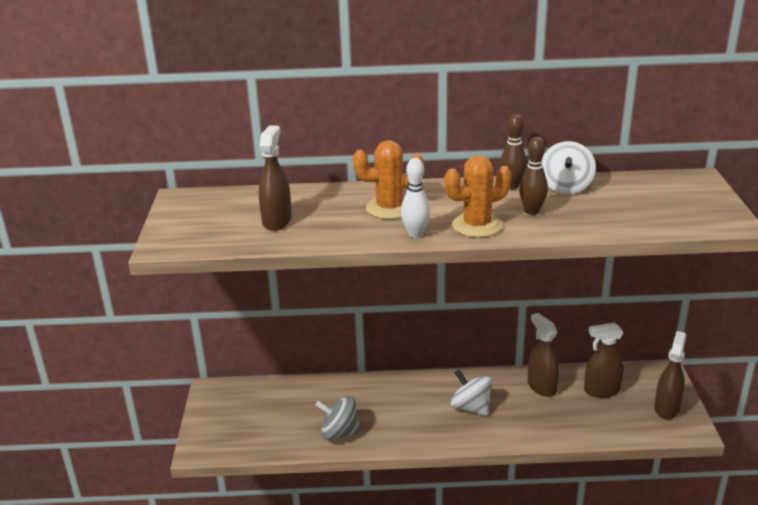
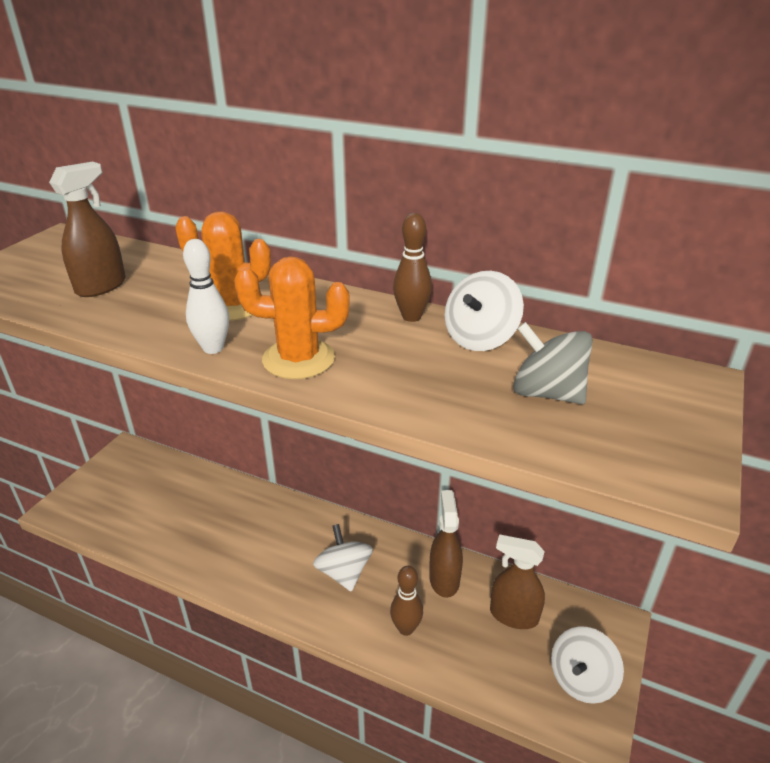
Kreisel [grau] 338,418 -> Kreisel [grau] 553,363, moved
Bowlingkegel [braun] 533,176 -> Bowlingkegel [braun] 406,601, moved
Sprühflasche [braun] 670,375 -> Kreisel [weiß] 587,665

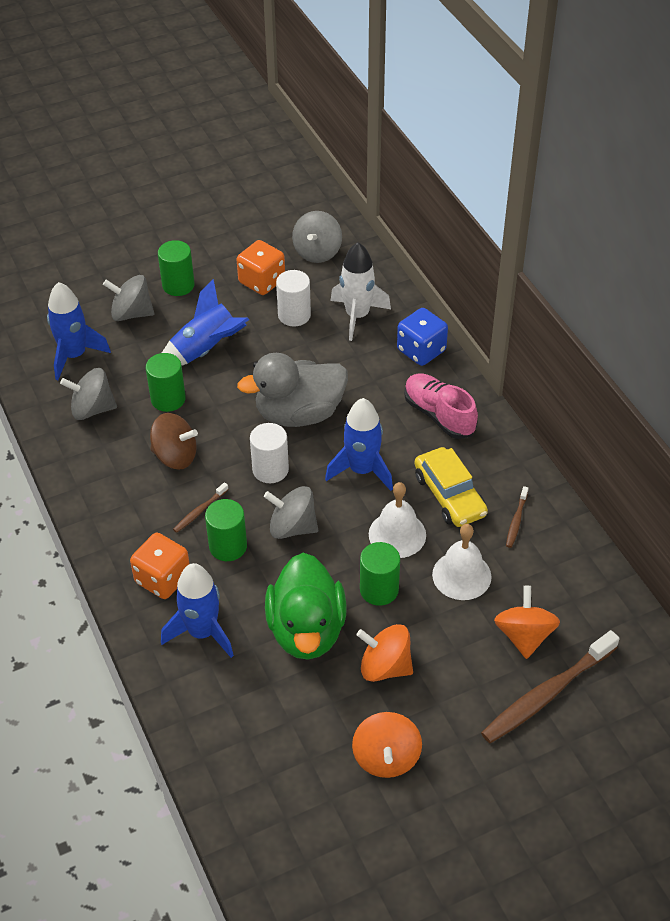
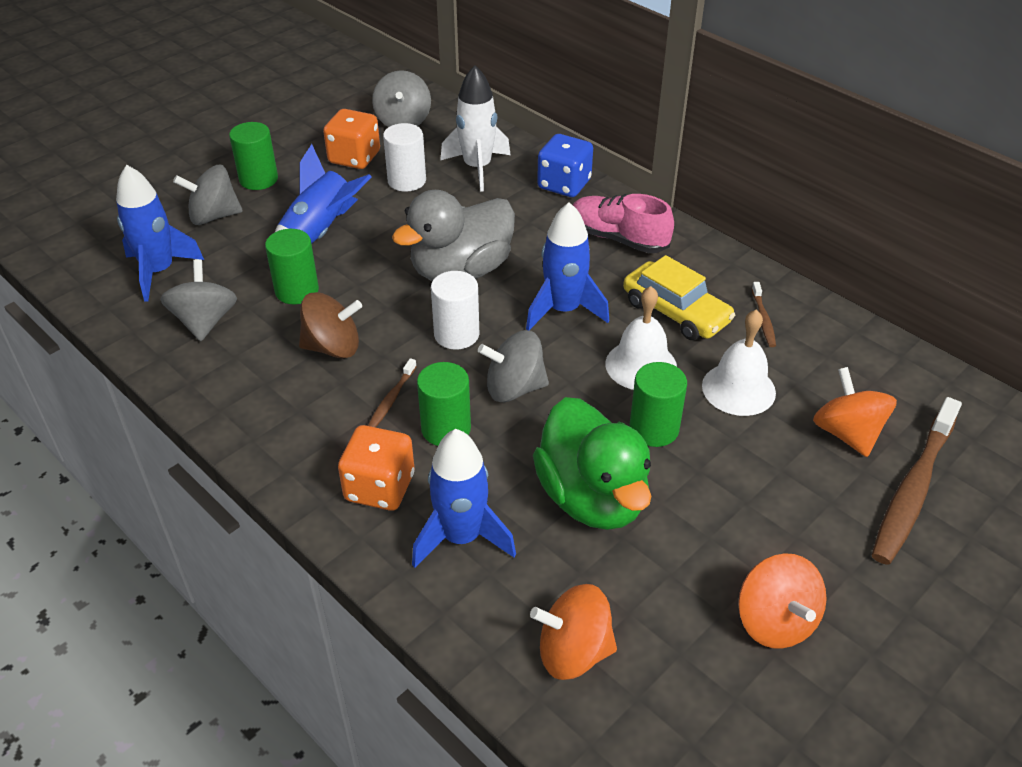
Kreisel [grau] 88,394 -> Kreisel [grau] 198,300, 105 degrees clockwise
Kreisel [orange] 385,653 -> Kreisel [orange] 573,632, moved

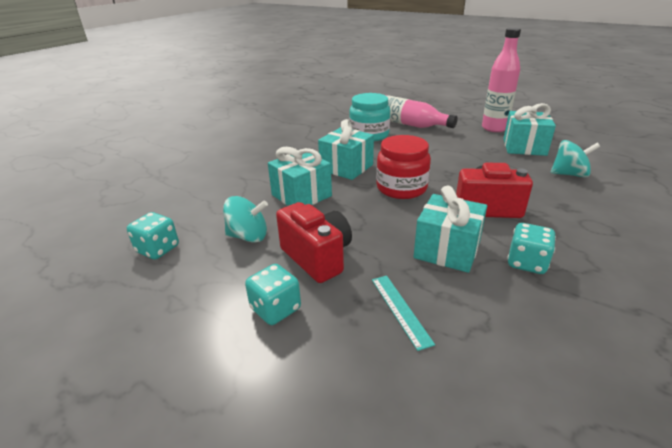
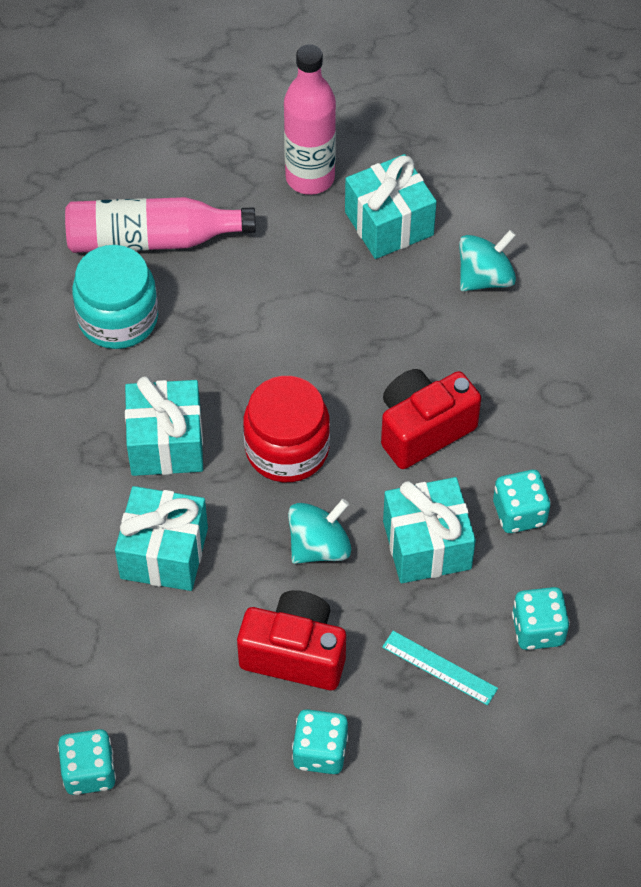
Kreisel [türkis] 245,219 -> Kreisel [türkis] 319,531, moved
none -> Spielwürfel [türkis] 541,618

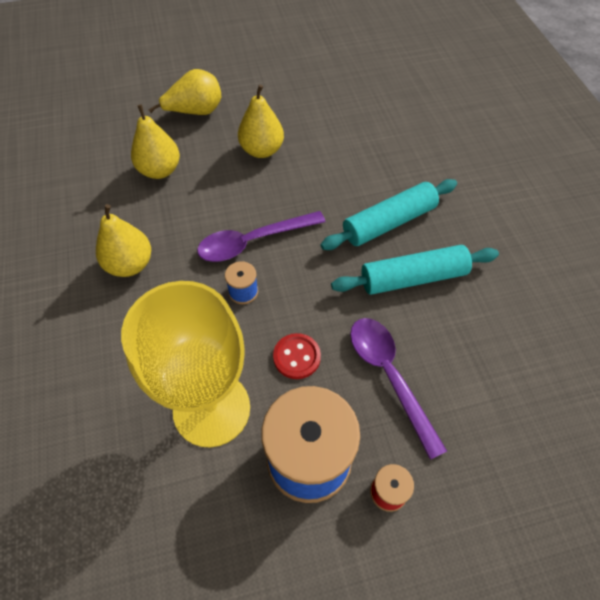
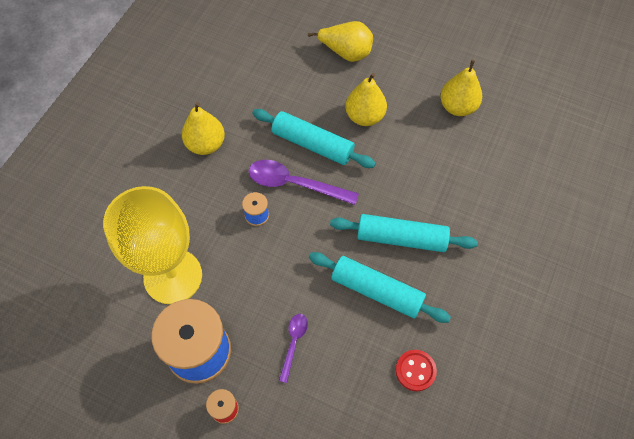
Birne [gelb] 155,141 -> Birne [gelb] 461,88, moved
Knopf [rot] 297,356 -> Knopf [rot] 416,370, moved
Löffel [lila] 398,389 -> Löffel [lila] 293,348, x0.55
none -> Nudelholz [türkis] 314,138

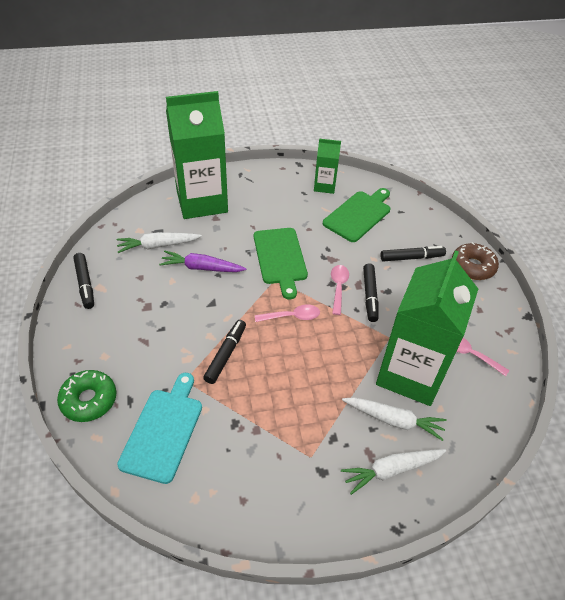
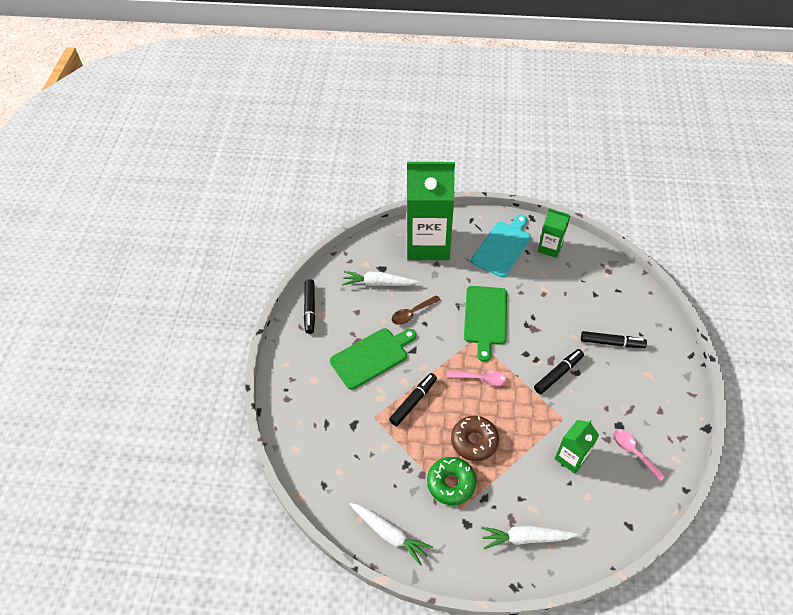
Donut [grün] 87,396 -> Donut [grün] 452,481, moved
Schneidebrett [türkis] 159,428 -> Schneidebrett [türkis] 501,245, moved
Karotte [lila] 202,261 -> Löffel [braun] 416,310
Schneidebrett [grün] 356,215 -> Schneidebrett [grün] 373,359, moved
Löffel [rosa] 340,290 -> none
Karotte [weiß] 394,419 -> Karotte [weiß] 391,534, moved
Filzstift [schwarz] 371,292 -> Filzstift [schwarz] 559,371, 150 degrees counterclockwise
Getränkekarton [grün] 427,328 -> Getränkekarton [grün] 577,447, x0.48
Donut [braun] 475,261 -> Donut [braun] 475,438, moved

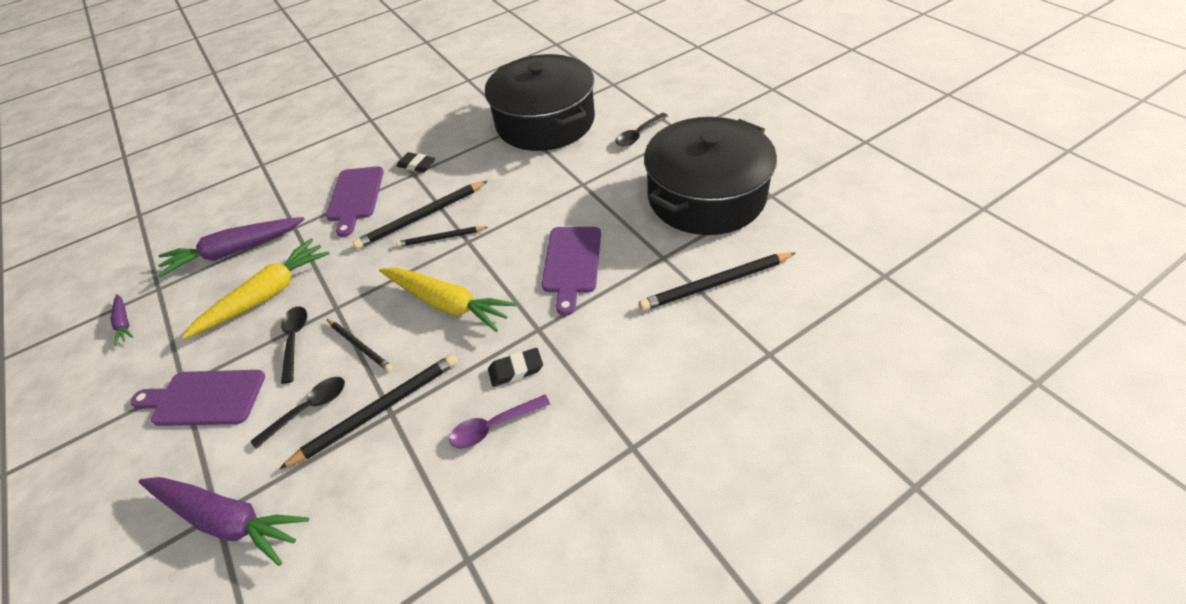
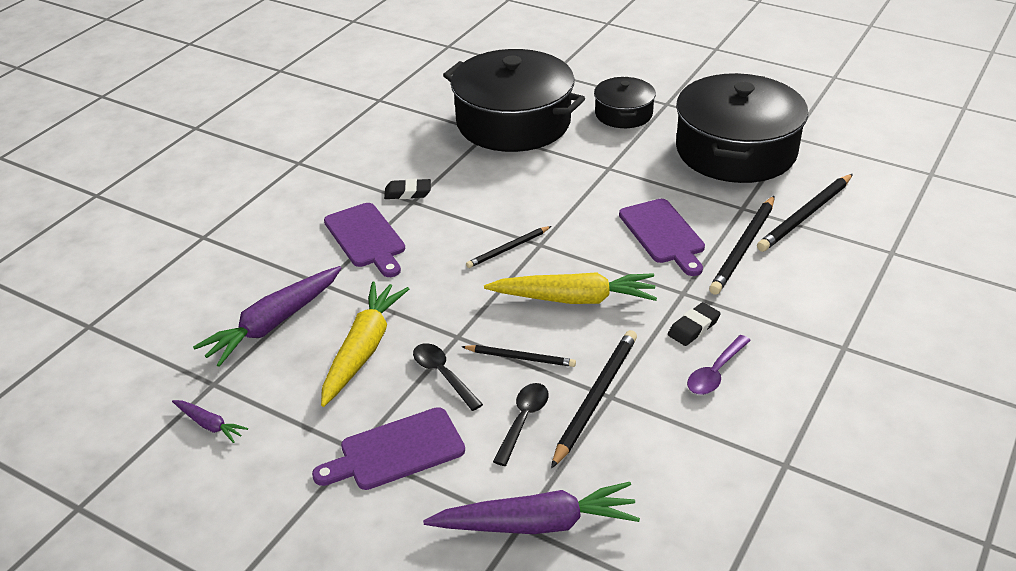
Bleistift [schwarz] 419,215 -> Bleistift [schwarz] 741,245, moved
Löffel [schwarz] 641,130 -> Kochtopf [schwarz] 625,102

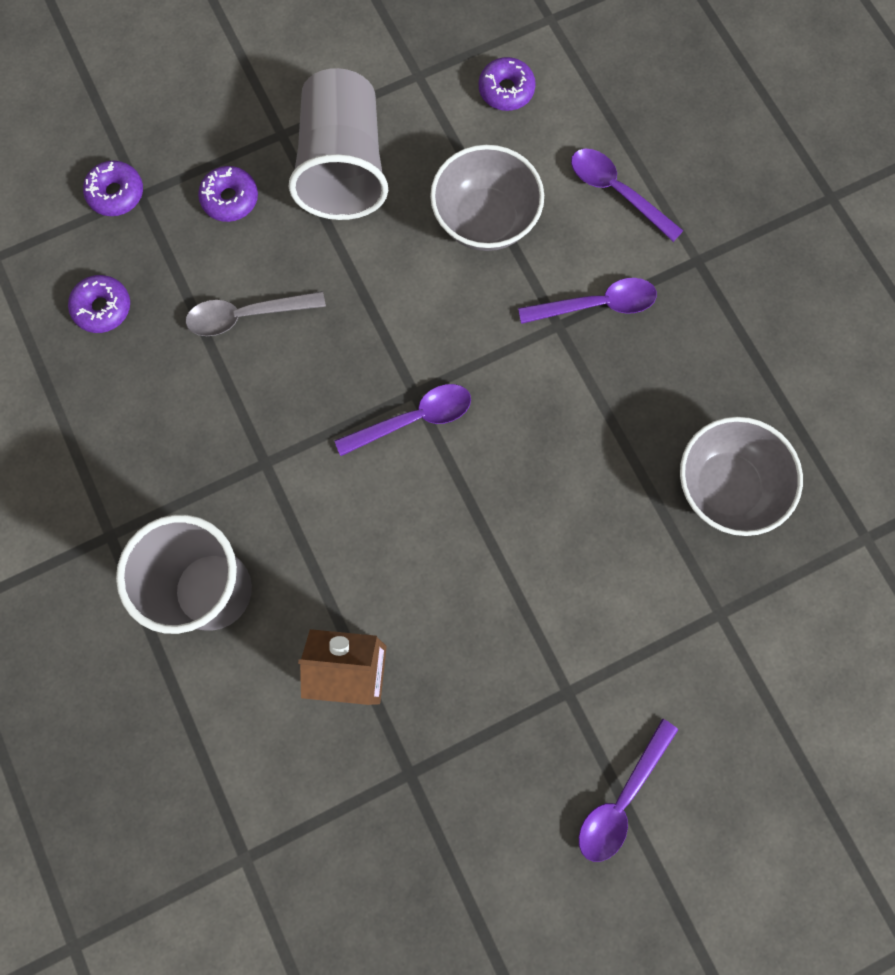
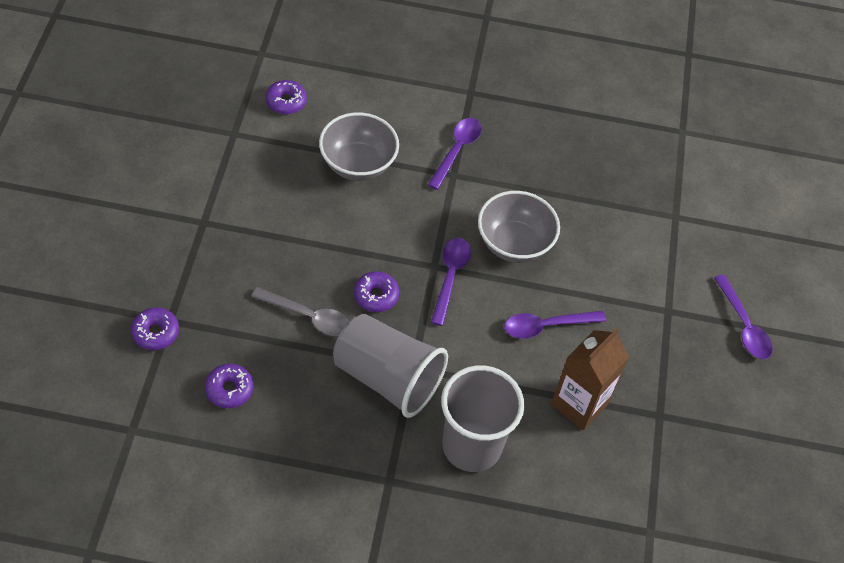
Löffel [grau] 256,313 -> Löffel [grau] 300,311, 90 degrees counterclockwise
Donut [lila] 228,194 -> Donut [lila] 376,291, moved
Becher [grau] 338,144 -> Becher [grau] 390,366, moved
Löffel [lila] 627,195 -> Löffel [lila] 555,325, moved
Schüssel [grau] 741,476 -> Schüssel [grau] 519,227, moved

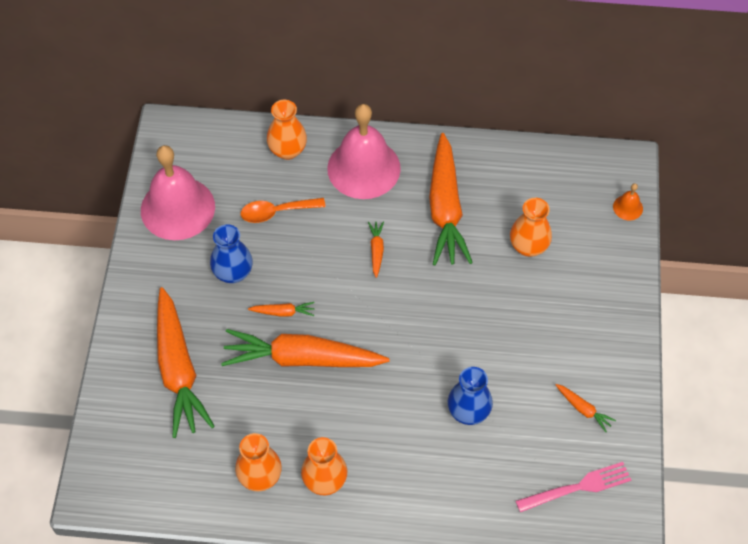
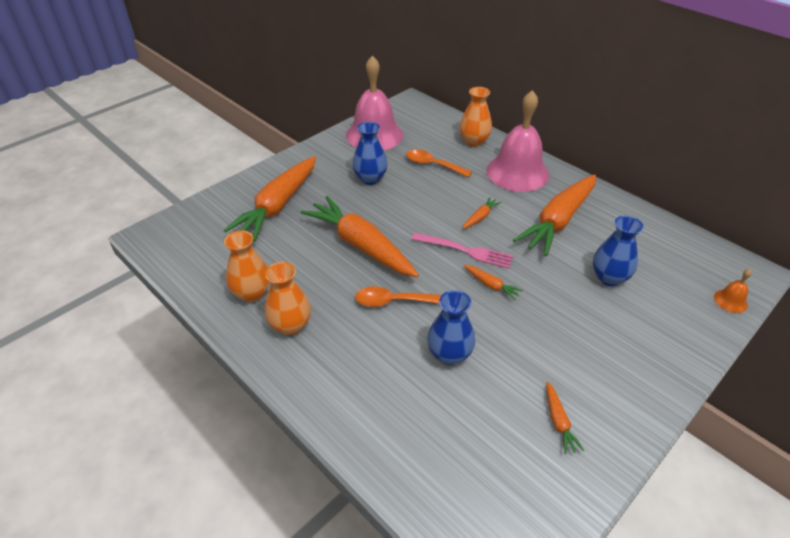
Karotte [orange] 281,309 -> Karotte [orange] 493,282, moved
Vase [orange] 531,227 -> Vase [blau] 618,251
Gabel [rosa] 573,487 -> Gabel [rosa] 462,251, moved
none -> Löffel [orange] 398,296

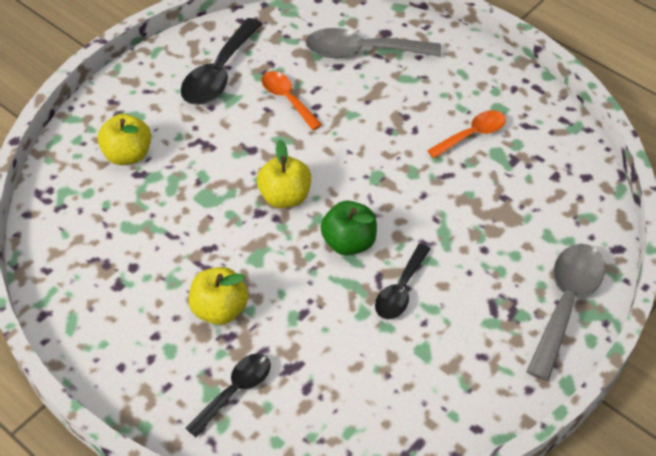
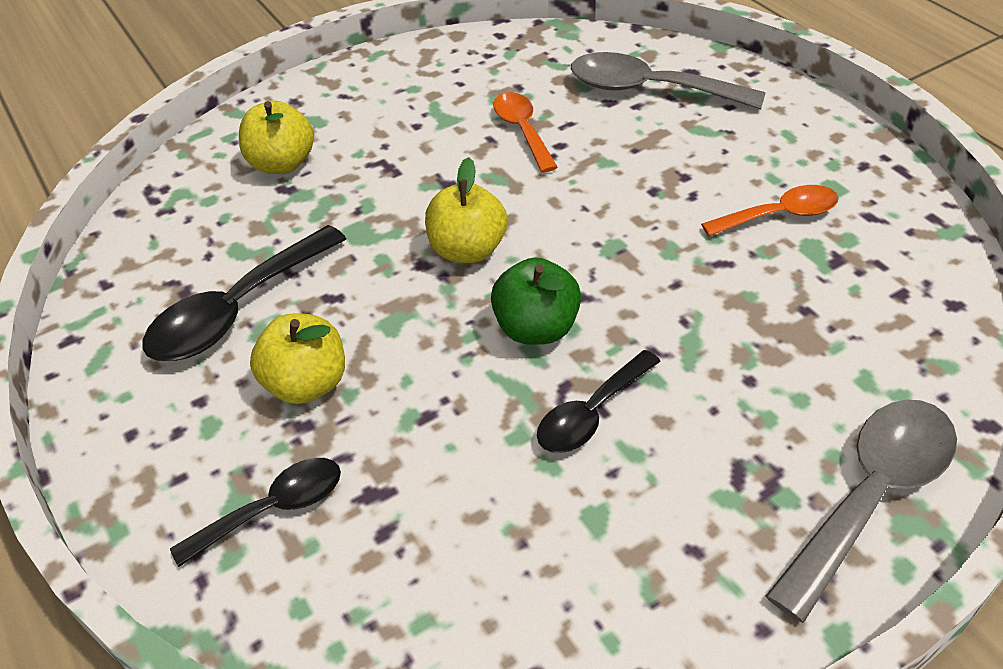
Löffel [schwarz] 221,61 -> Löffel [schwarz] 244,293, moved

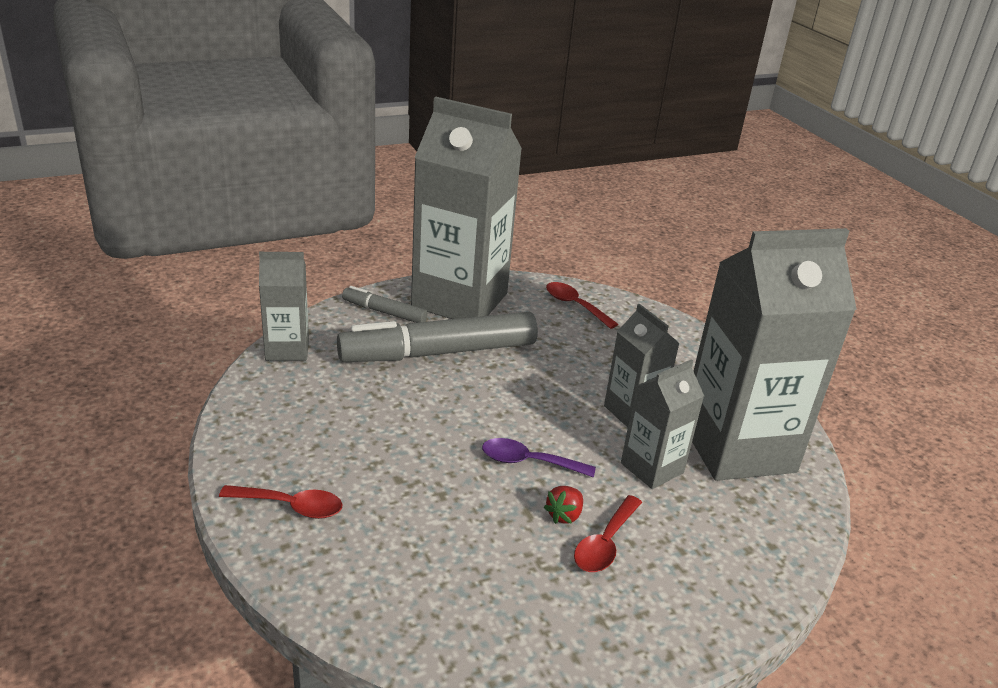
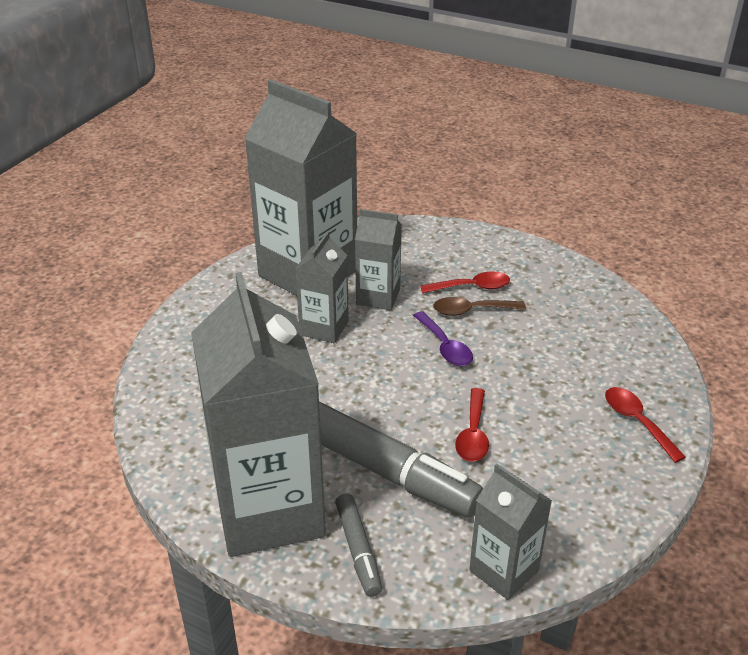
Erdbeere [rot] 563,505 -> Löffel [braun] 479,306
Löffel [rot] 582,305 -> Löffel [rot] 472,425, moved

